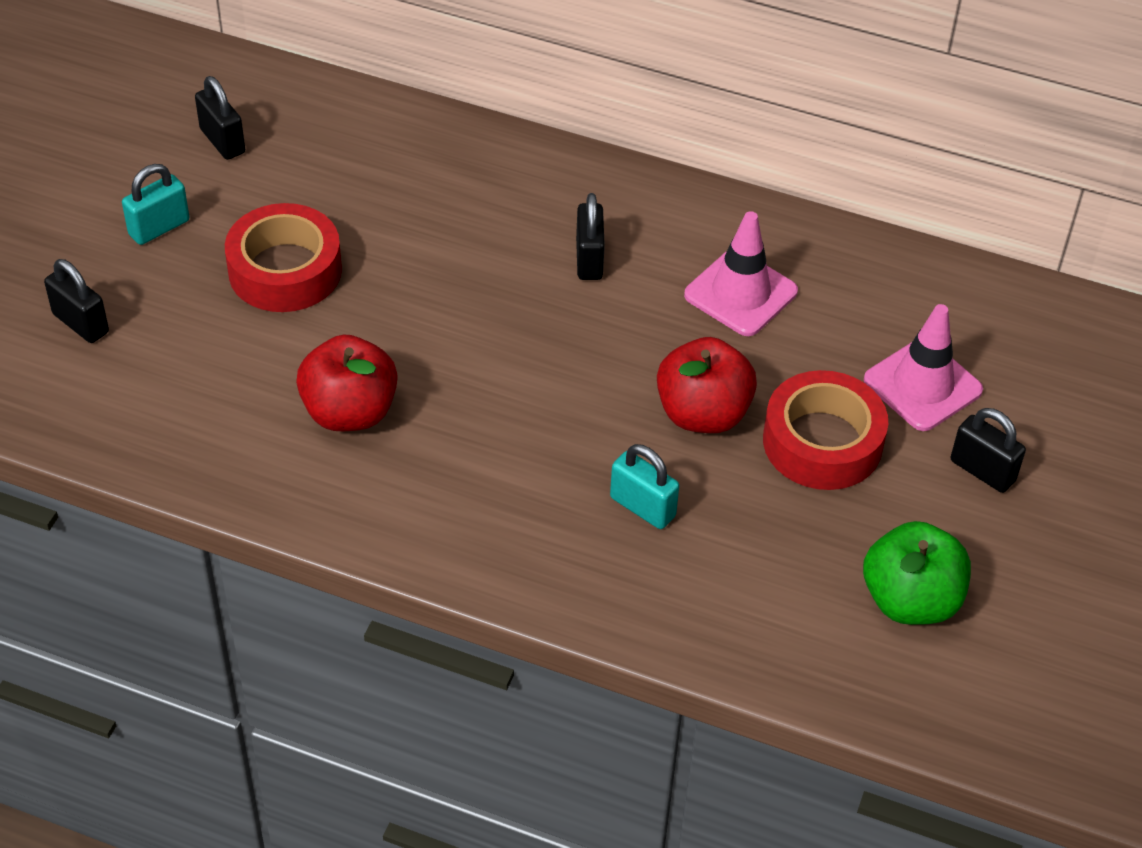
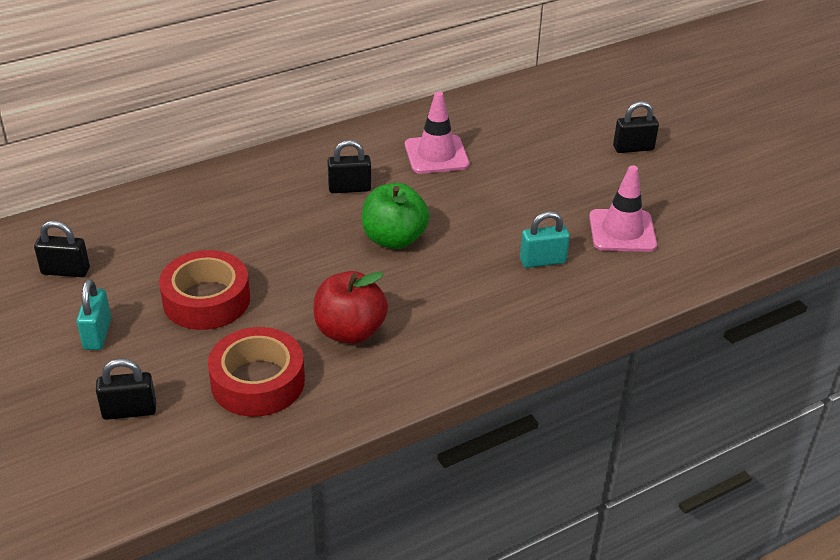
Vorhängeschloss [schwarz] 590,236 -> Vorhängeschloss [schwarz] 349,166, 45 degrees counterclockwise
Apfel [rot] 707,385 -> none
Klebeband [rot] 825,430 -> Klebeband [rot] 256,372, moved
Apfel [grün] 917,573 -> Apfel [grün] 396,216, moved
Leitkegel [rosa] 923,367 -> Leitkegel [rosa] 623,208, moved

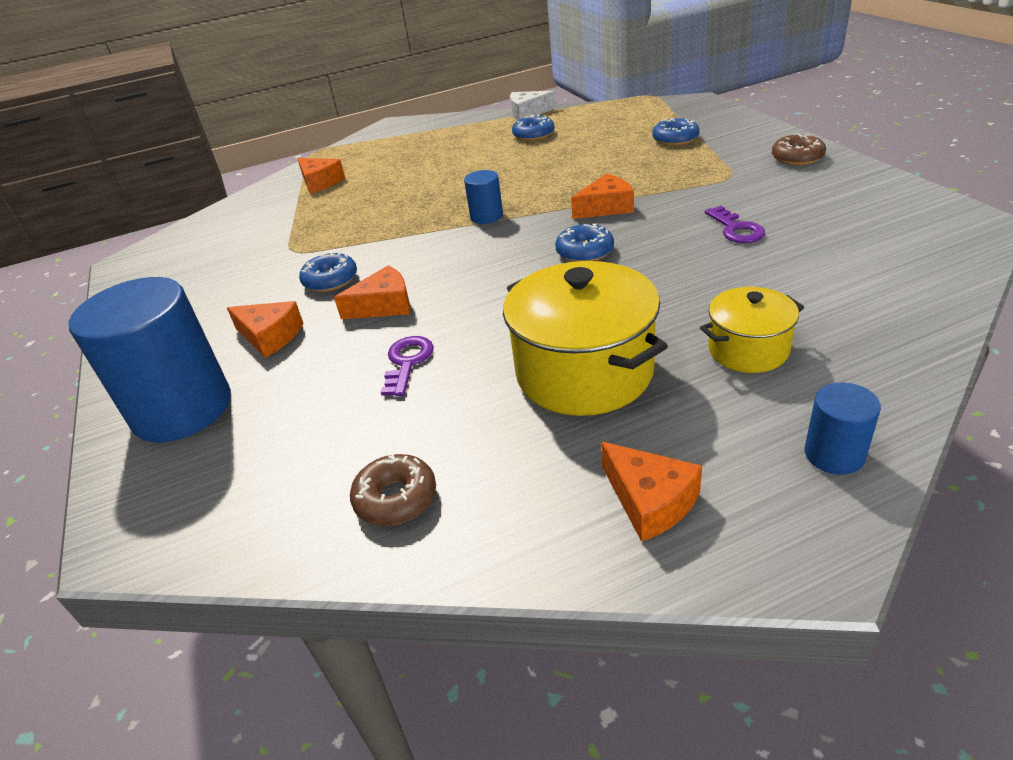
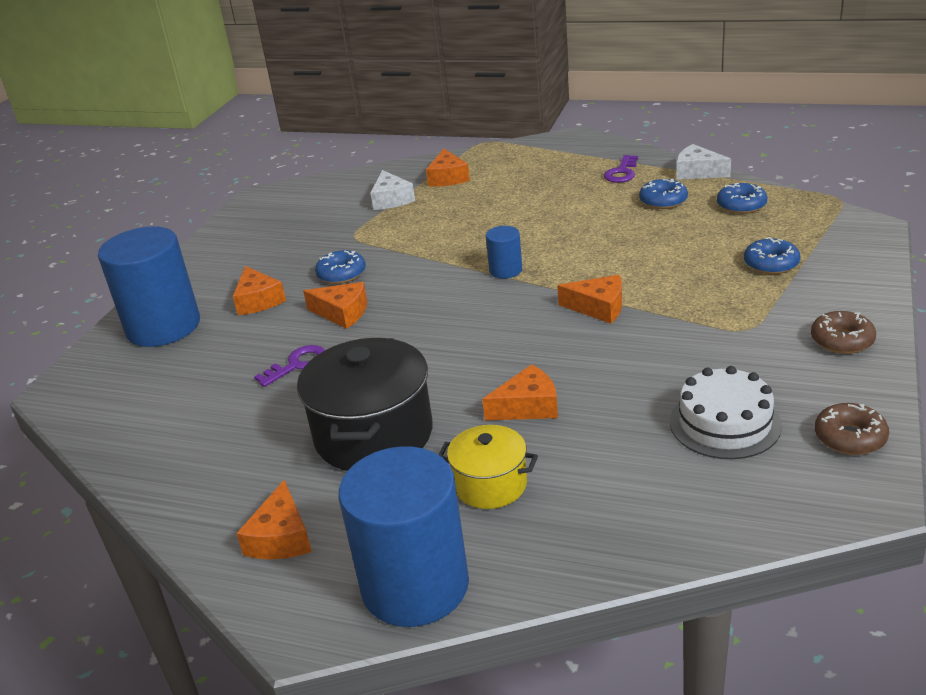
Donut [braun] 393,490 -> Donut [braun] 852,429, moved
Kochtopf [gelb] 585,338 -> Kochtopf [schwarz] 365,404
Donut [blau] 584,242 -> Donut [blau] 742,198, moved
Schlüssel [lila] 735,224 -> Schlüssel [lila] 621,169, moved
Vollzylinder [blau] 843,428 -> Vollzylinder [blau] 404,536, x2.19
none -> Käse [weiß] 392,190
none -> Käse [orange] 520,392
none -> Kuchen [weiß] 726,412

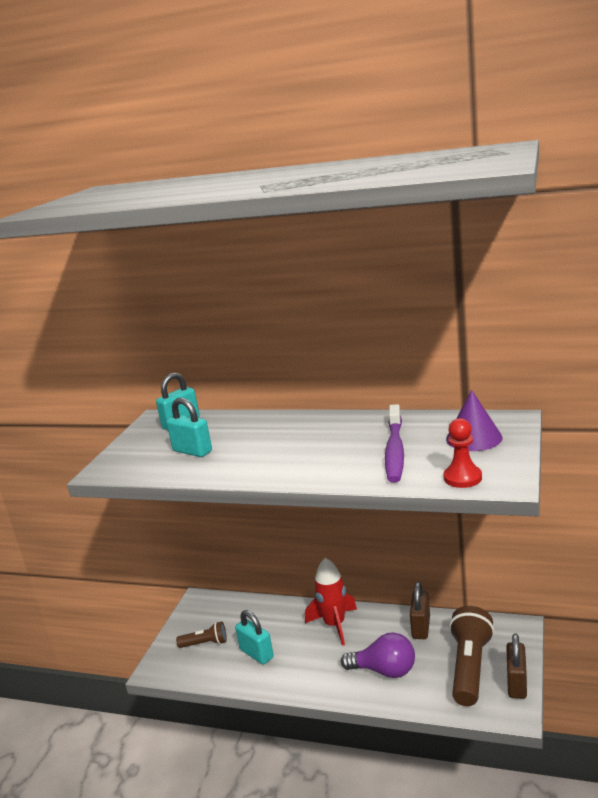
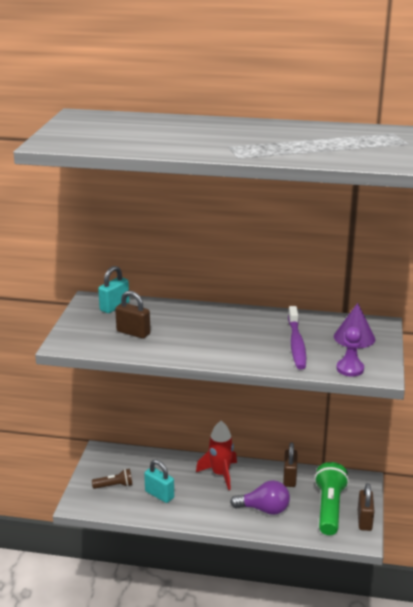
Vorhängeschloss [türkis] 189,427 -> Vorhängeschloss [braun] 132,315
Bauer [rot] 462,453 -> Bauer [lila] 350,351
Taschenlampe [braun] 471,656 -> Taschenlampe [grün] 331,498

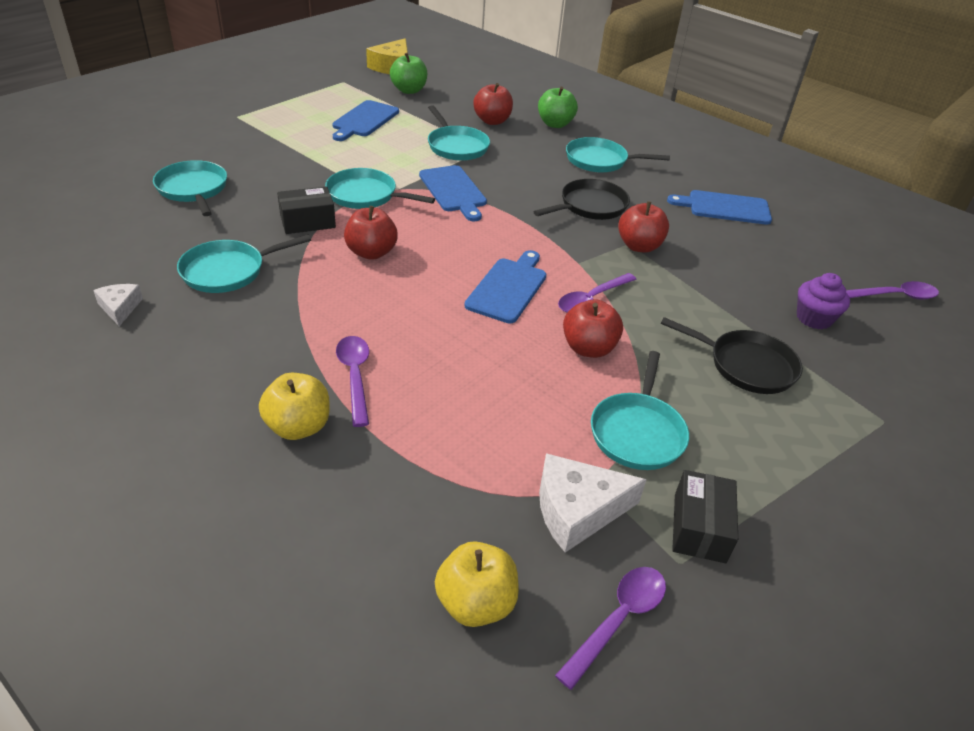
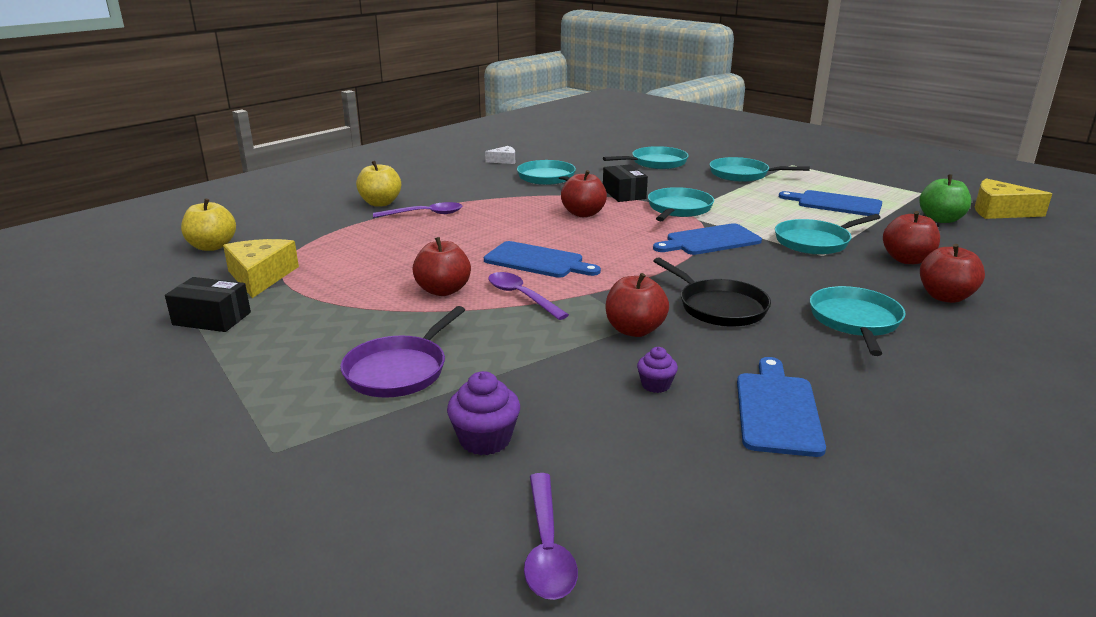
Apfel [grün] 558,107 -> Apfel [rot] 952,273
Käse [weiß] 593,502 -> Käse [gelb] 261,268
Löffel [lila] 610,628 -> none
Pfanne [türkis] 640,410 -> Pfanne [türkis] 759,169, moved
Pfanne [schwarz] 732,355 -> Pfanne [lila] 402,352
none -> Muffin [lila] 657,370

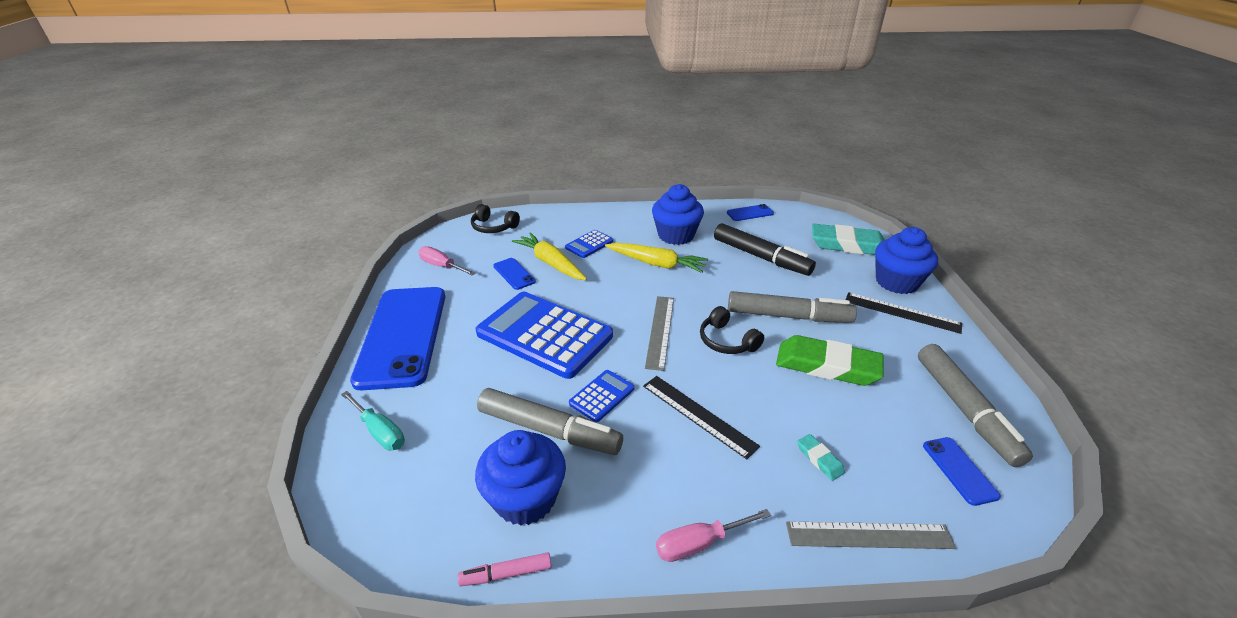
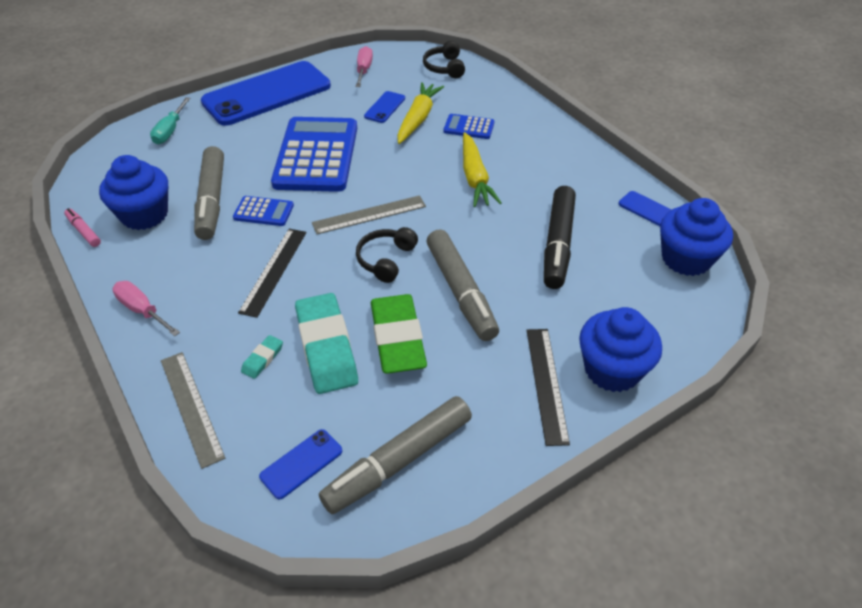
Muffin [blau] 678,214 -> Muffin [blau] 696,237, moved
Radiergummi [türkis] 848,239 -> Radiergummi [türkis] 326,343, moved

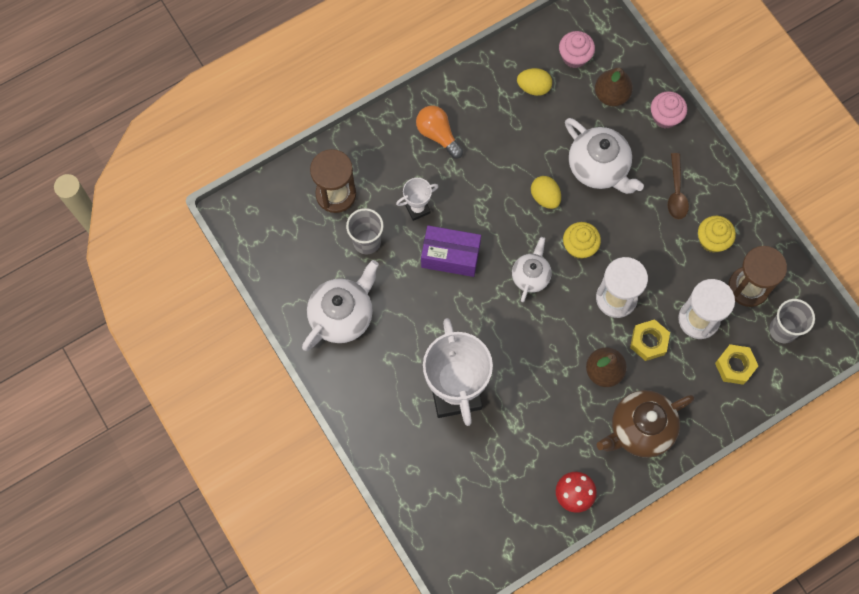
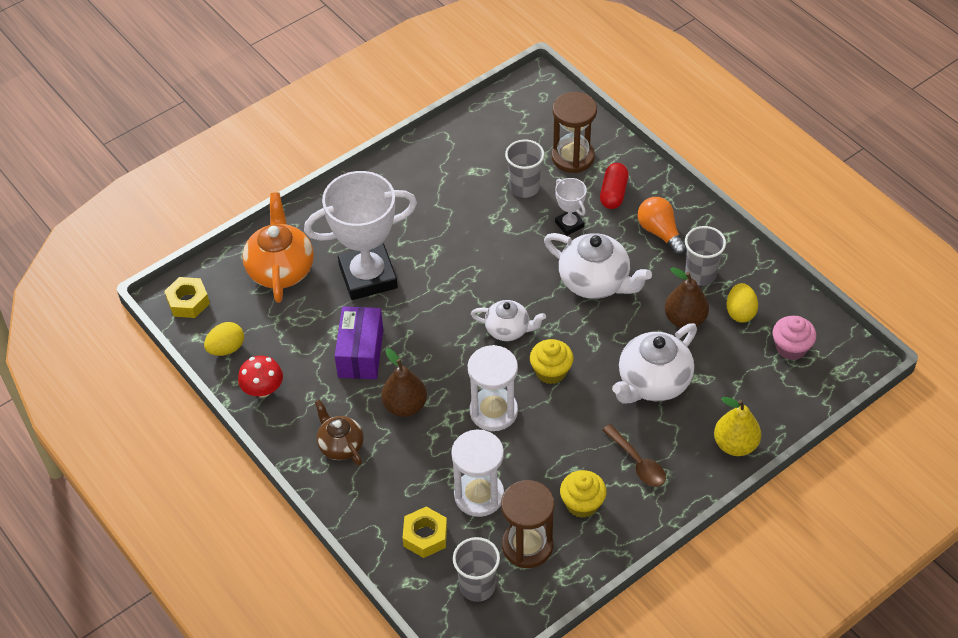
Teekanne [weiß] 340,305 -> Teekanne [weiß] 598,266, moved
Glühbirne [orange] 439,132 -> Glühbirne [orange] 662,226, 75 degrees counterclockwise
Schachtel [lila] 451,251 -> Schachtel [lila] 359,342, moved
Ei [gelb] 546,192 -> Ei [gelb] 224,339, moved
Birne [braun] 614,87 -> Birne [braun] 687,297, moved
Teekanne [braun] 645,424 -> Teekanne [braun] 339,432, x0.61
Sechskantmutter [gelb] 650,340 -> Sechskantmutter [gelb] 187,297, moved
Muffin [rosa] 669,109 -> Birne [gelb] 737,426
Löffel [braun] 678,186 -> Löffel [braun] 634,455, 120 degrees counterclockwise
none -> Teekanne [orange] 278,247
none -> Kapsel [rot] 614,186
none -> Becher [grau] 705,256

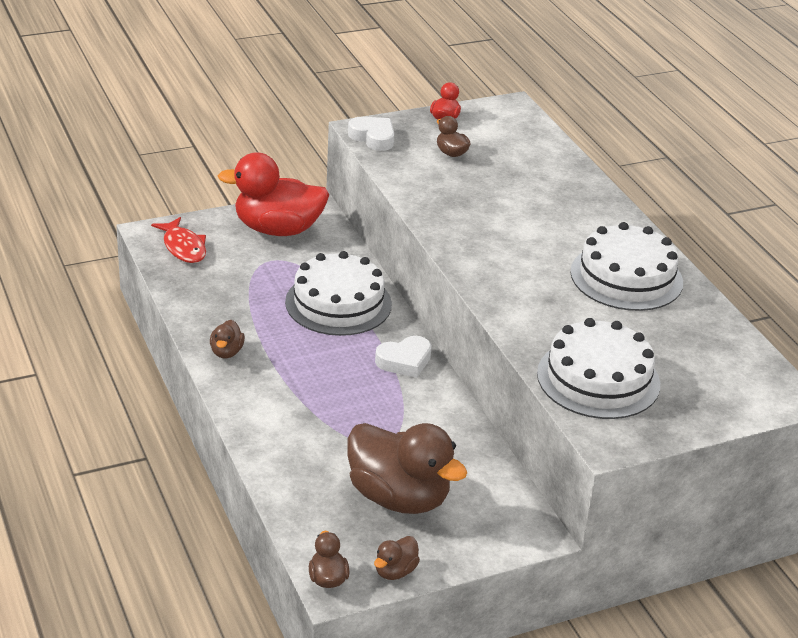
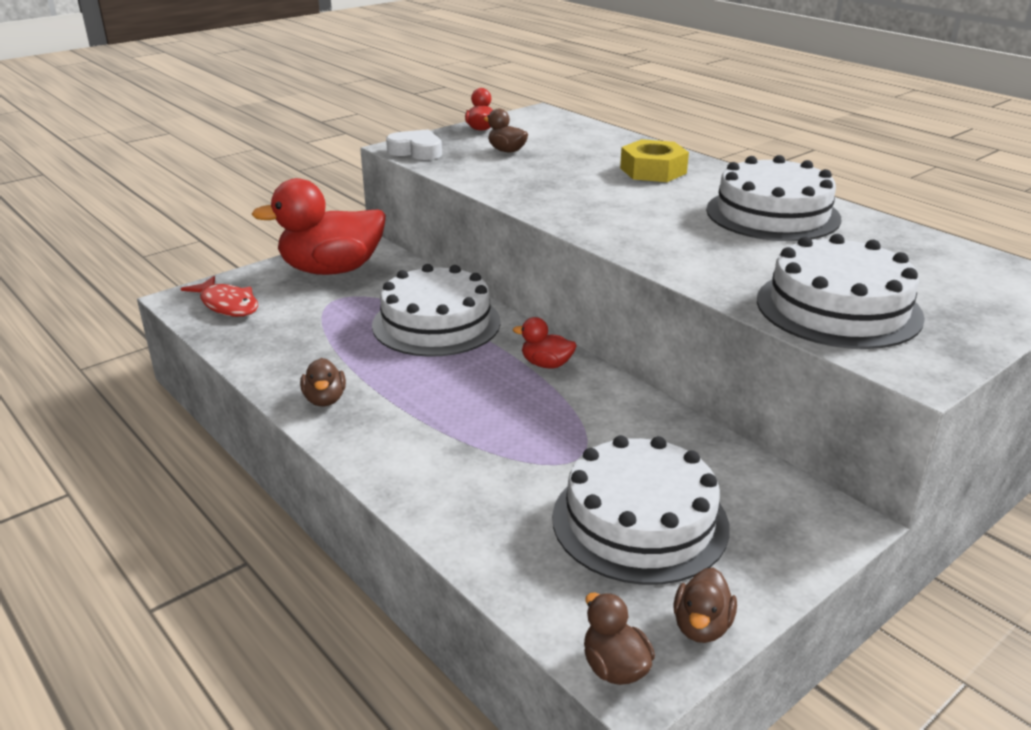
Ente [braun] 407,468 -> Kuchen [weiß] 641,510
Herz [weiß] 403,357 -> Ente [rot] 544,343
none -> Sechskantmutter [gelb] 654,160

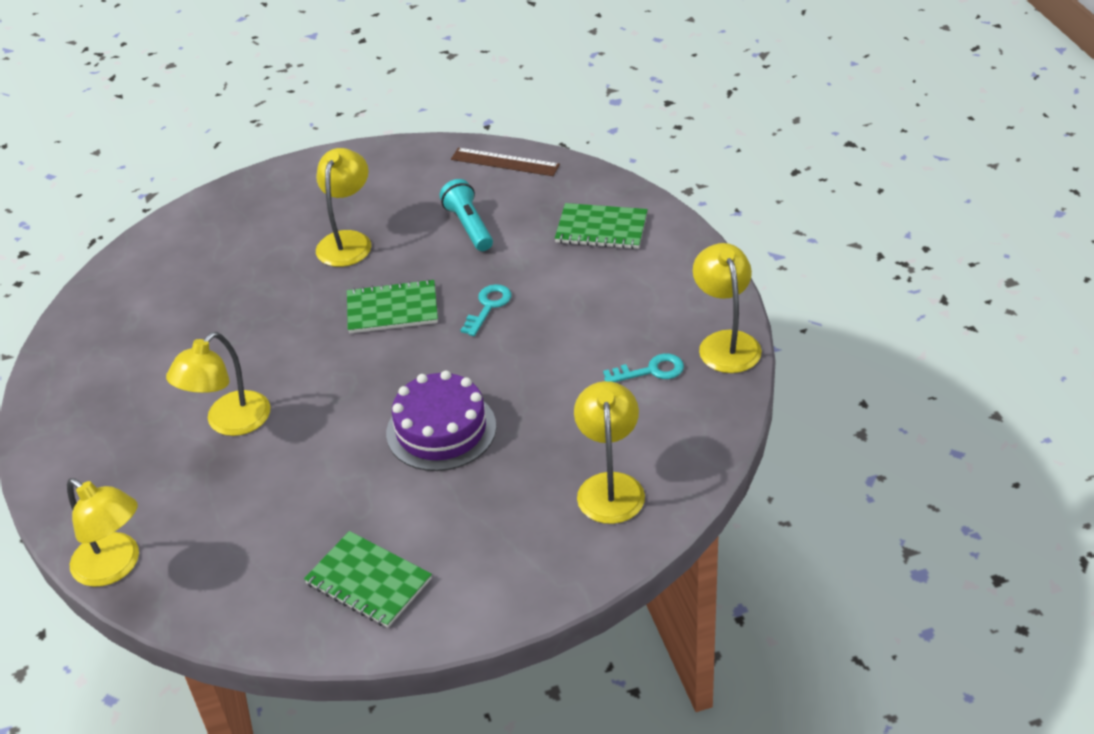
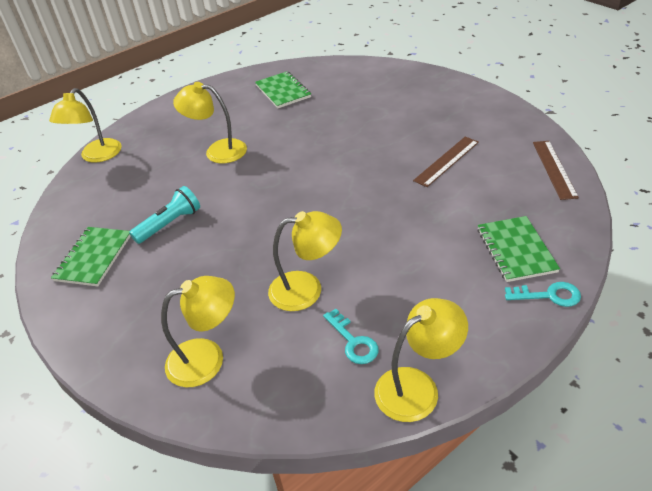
Lampe [gelb] 343,207 -> Lampe [gelb] 305,261, moved
Notizbuch [grün] 392,306 -> Notizbuch [grün] 283,89, moved
Kuchen [lila] 441,421 -> none
Taschenlampe [türkis] 466,215 -> Taschenlampe [türkis] 164,215, moved
Schlüssel [türkis] 486,310 -> Schlüssel [türkis] 543,294, moved
none -> Lineal [braun] 446,162

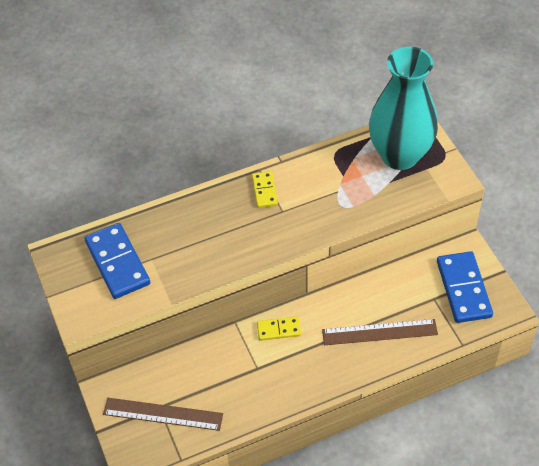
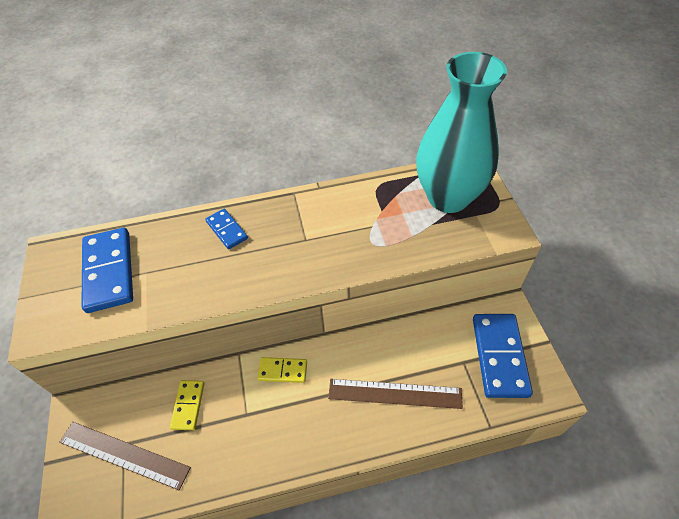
Dominostein [gelb] 265,189 -> Dominostein [gelb] 187,405, moved
none -> Dominostein [blau] 226,229

